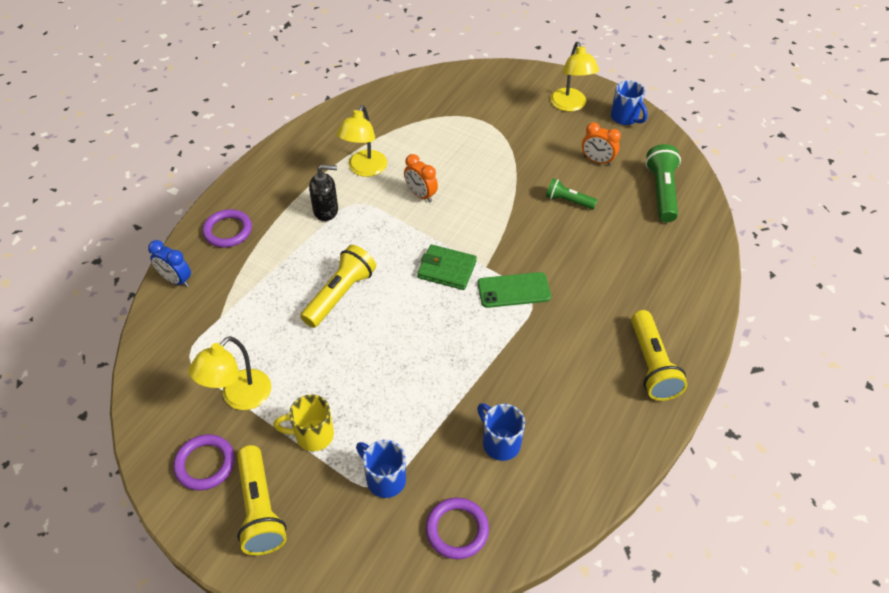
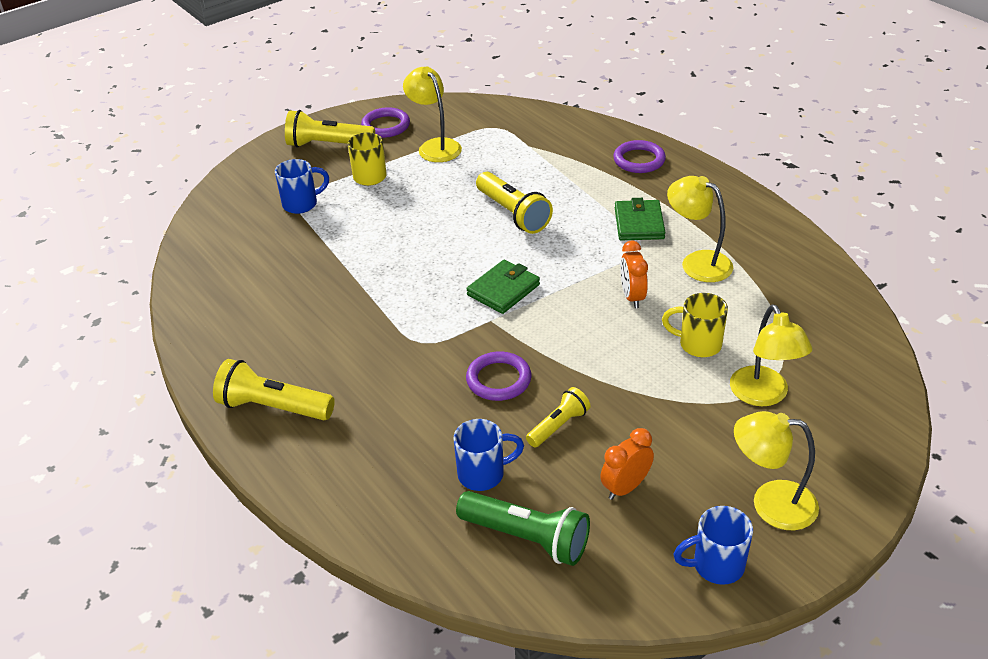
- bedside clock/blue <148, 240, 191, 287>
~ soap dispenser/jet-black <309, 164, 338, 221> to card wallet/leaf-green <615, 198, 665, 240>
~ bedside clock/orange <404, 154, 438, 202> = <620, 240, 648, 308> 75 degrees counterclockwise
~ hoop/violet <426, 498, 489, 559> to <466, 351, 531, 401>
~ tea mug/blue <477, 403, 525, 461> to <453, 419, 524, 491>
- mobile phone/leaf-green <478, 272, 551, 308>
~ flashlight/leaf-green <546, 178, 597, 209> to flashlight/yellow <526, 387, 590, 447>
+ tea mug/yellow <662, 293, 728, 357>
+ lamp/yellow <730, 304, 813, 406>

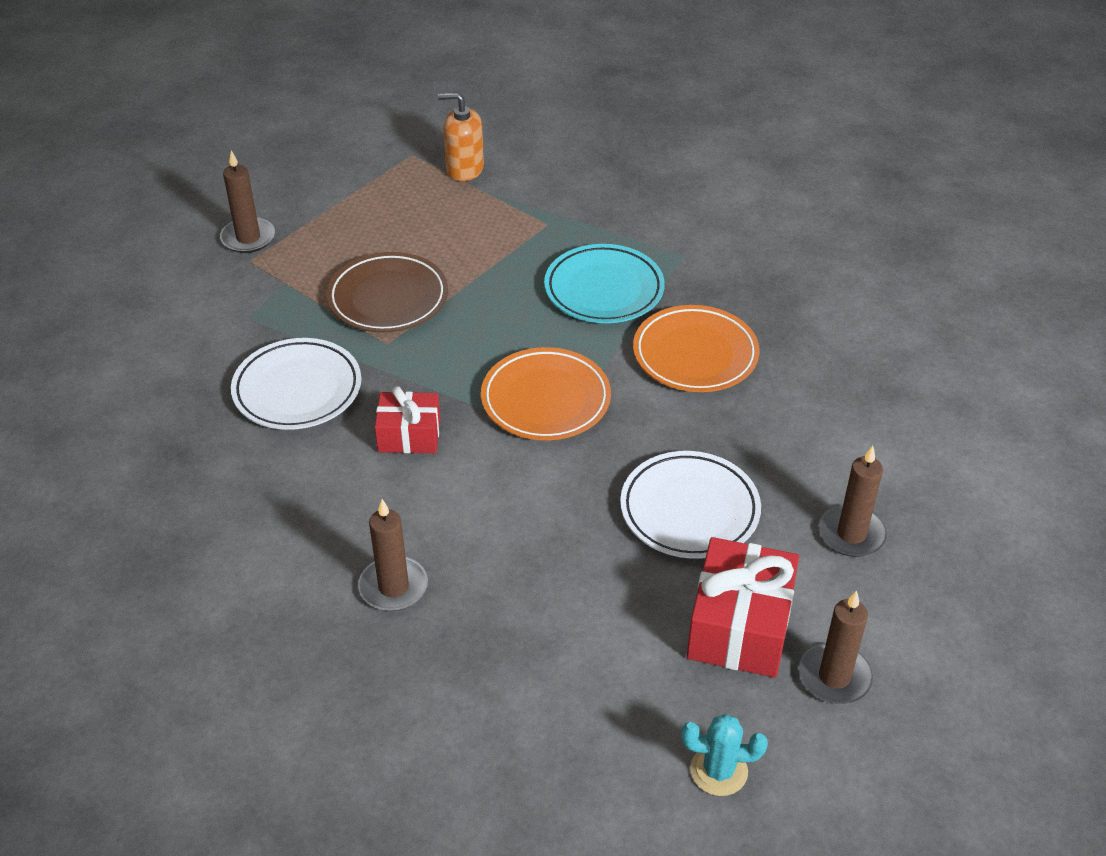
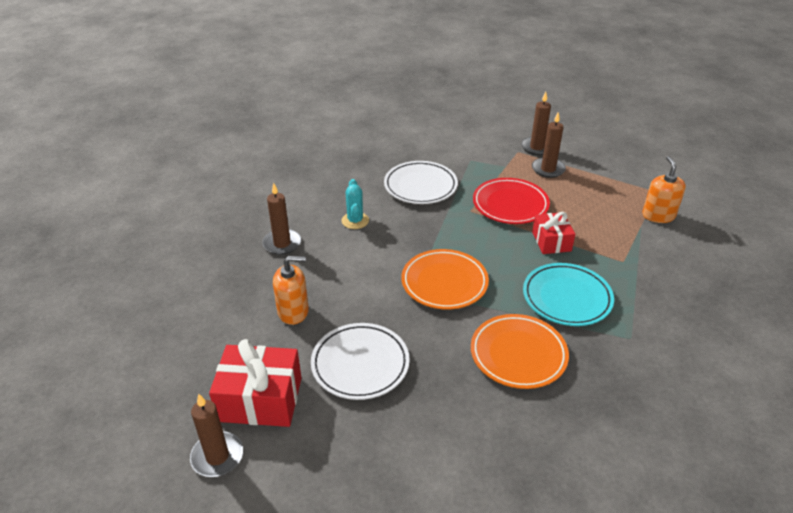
~ flat dish/russet <326, 252, 448, 333> to flat dish/crimson <473, 178, 550, 224>
~ present/crimson <375, 386, 440, 453> to <532, 212, 575, 254>
~ prickly plant/aqua <681, 714, 768, 796> to <342, 179, 369, 229>
~ candle/russet <819, 446, 887, 557> to <532, 112, 566, 178>
+ soap dispenser/orange <273, 256, 309, 325>

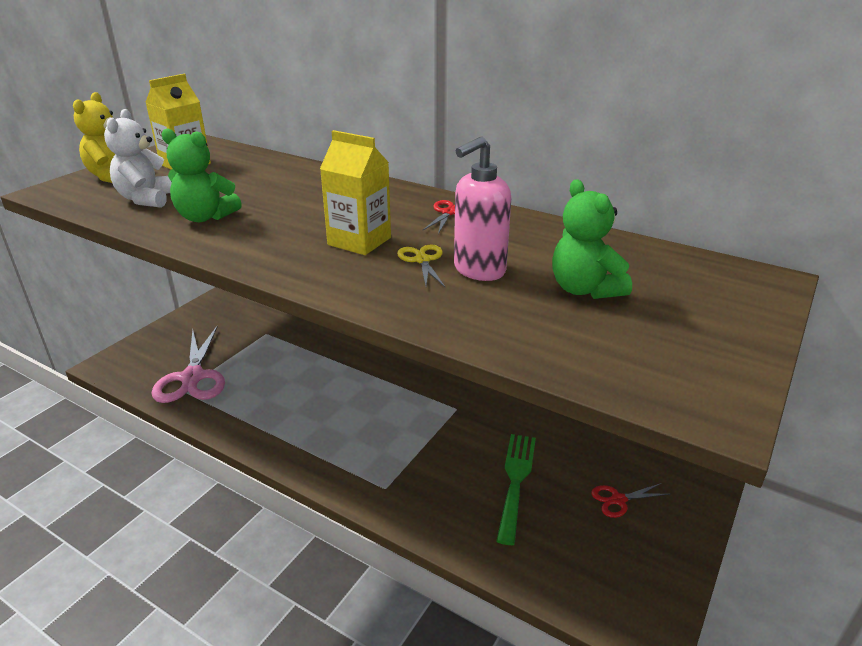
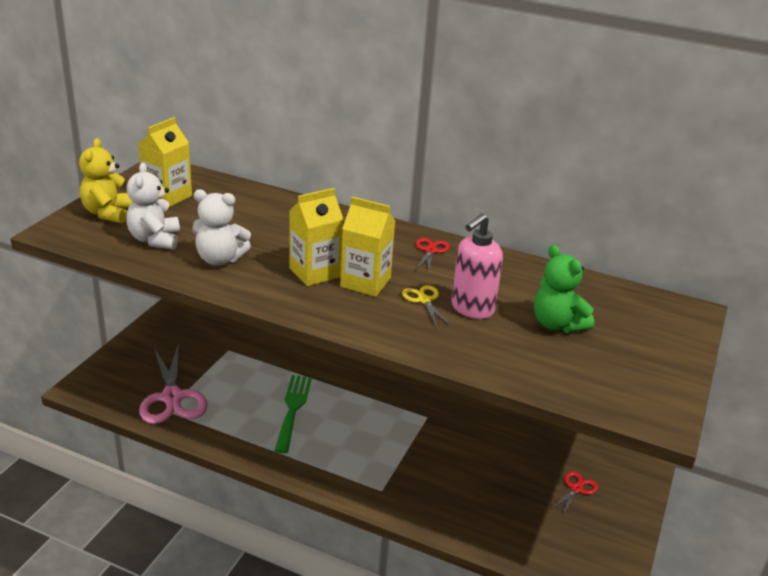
~ stuffed bear/leaf-green <161, 128, 242, 222> to stuffed bear/pure white <192, 189, 251, 266>
~ dinner fork/leaf-green <496, 434, 536, 545> to <274, 375, 312, 453>
~ scissors/crimson <592, 483, 670, 518> = <550, 471, 598, 517> 150 degrees clockwise
+ carton/yellow <289, 188, 344, 286>

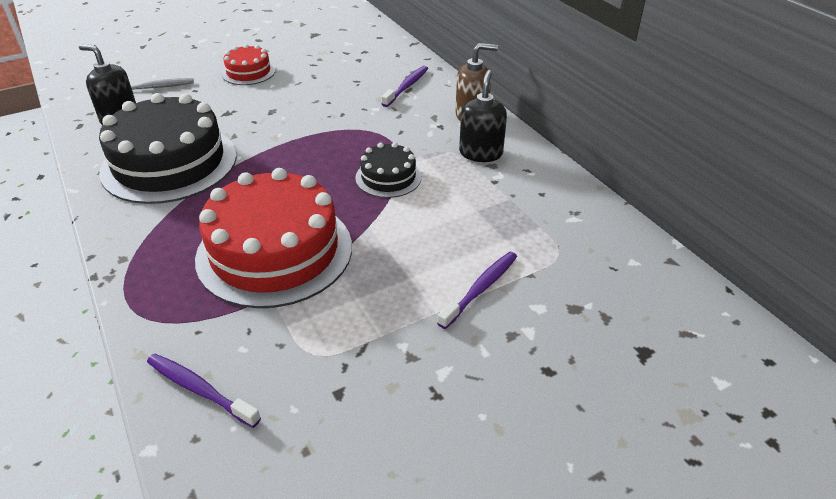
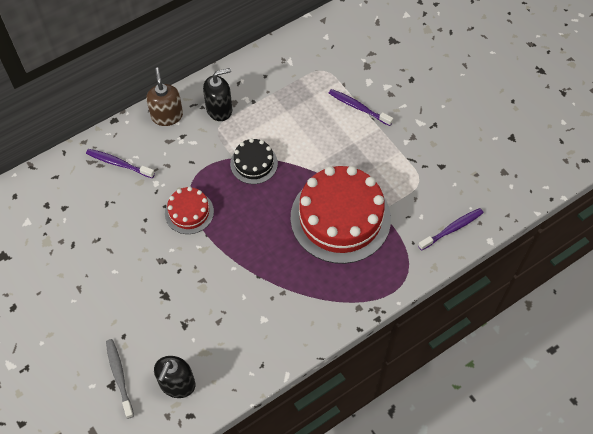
- cake/jet-black <99, 93, 237, 204>
~ toothbrush/violet <147, 353, 261, 428> = <418, 208, 483, 251> 150 degrees counterclockwise
~ cake/crimson <222, 44, 275, 85> to <165, 187, 214, 234>
~ soap dispenser/jet-black <459, 70, 507, 162> = <203, 68, 232, 121> 150 degrees clockwise

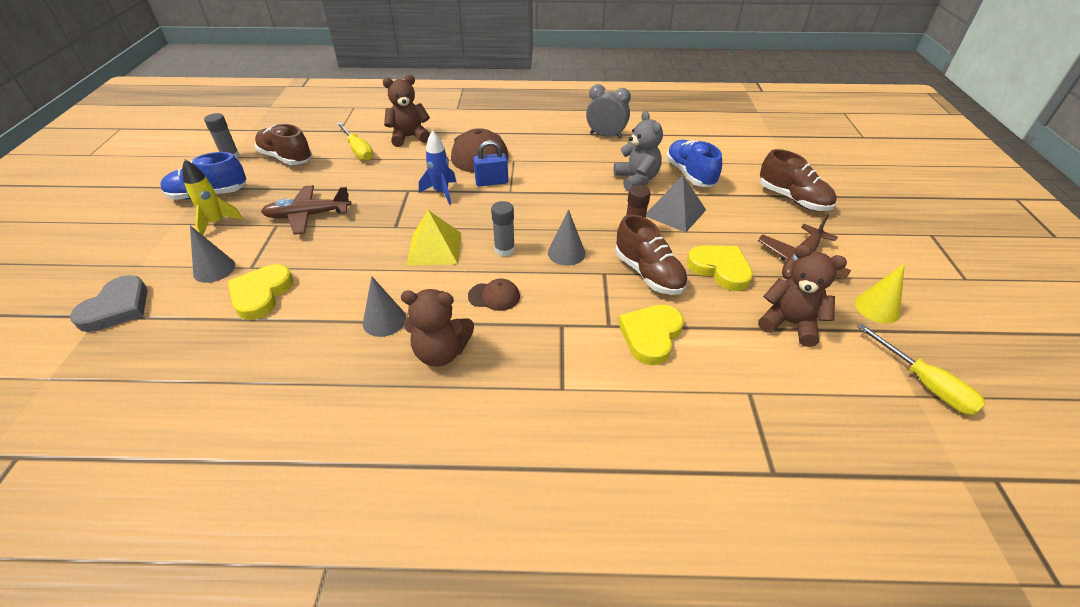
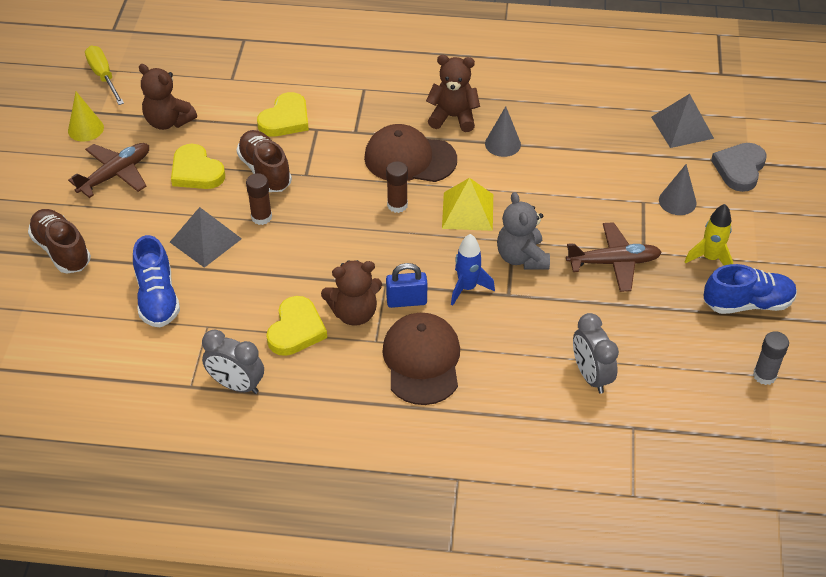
~ heart shape/yellow <228, 264, 294, 320> to <266, 296, 327, 356>
- shoe/russet <255, 124, 312, 165>
~ flat screwdriver/yellow <337, 122, 374, 161> to bedside clock/ash-grey <573, 313, 619, 394>
~ stuffed bear/russet <383, 75, 430, 147> to <321, 260, 382, 326>
~ cap/russet <468, 279, 520, 311> = <364, 124, 457, 182> x2.02
~ stick of glue/ash-grey <491, 201, 515, 256> to stick of glue/russet <386, 161, 408, 213>
- cone shape/ash-grey <548, 209, 585, 266>
~ stuffed bear/ash-grey <614, 111, 663, 191> to <497, 192, 550, 269>
+ pyramid shape/ash-grey <651, 94, 714, 148>

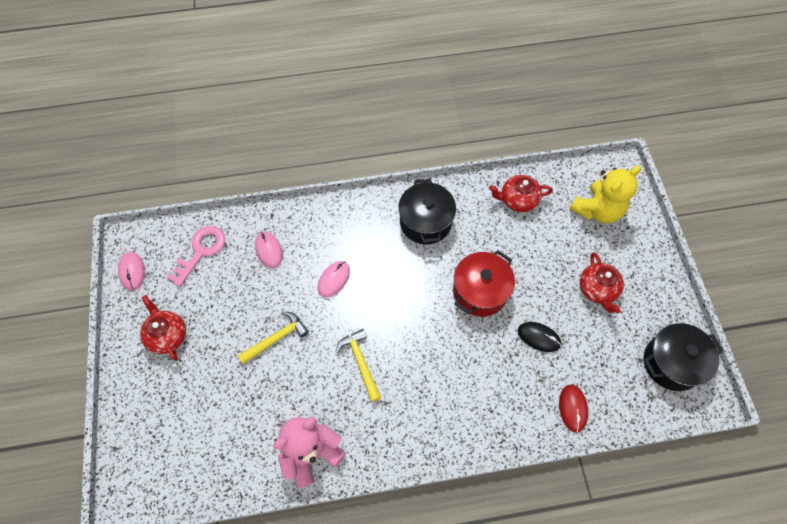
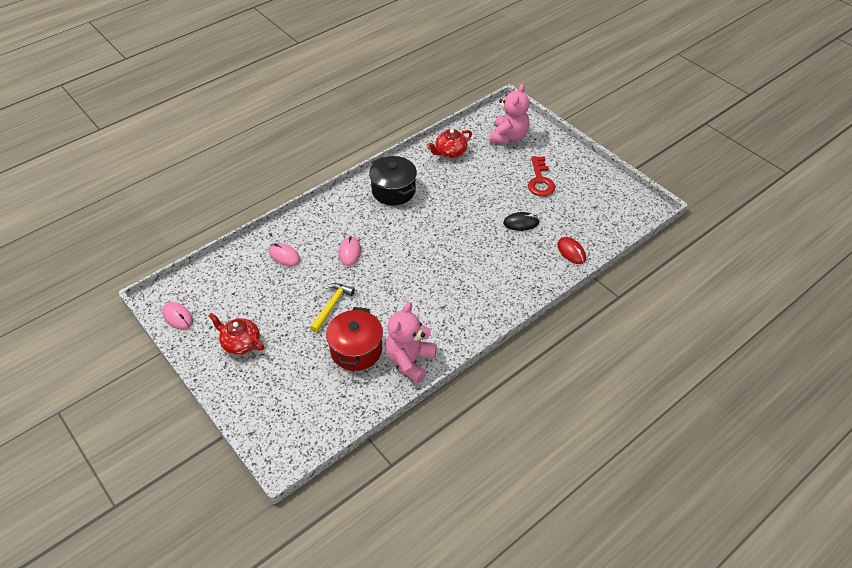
- latchkey/rosy <166, 226, 225, 287>
- hammer/yellow <336, 329, 381, 402>
~ cooking pot/crimson <453, 250, 515, 317> to <326, 307, 383, 371>
~ stuffed bear/yellow <570, 166, 641, 223> to stuffed bear/rosy <489, 84, 530, 144>
~ tea pot/crimson <580, 252, 624, 314> to latchkey/crimson <528, 156, 556, 196>
- cooking pot/jet-black <644, 323, 723, 391>

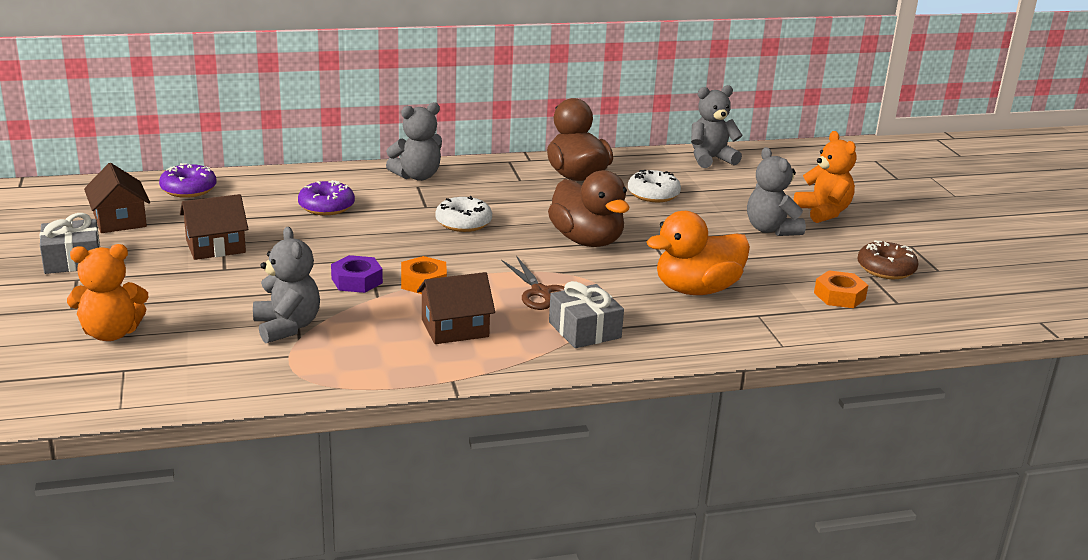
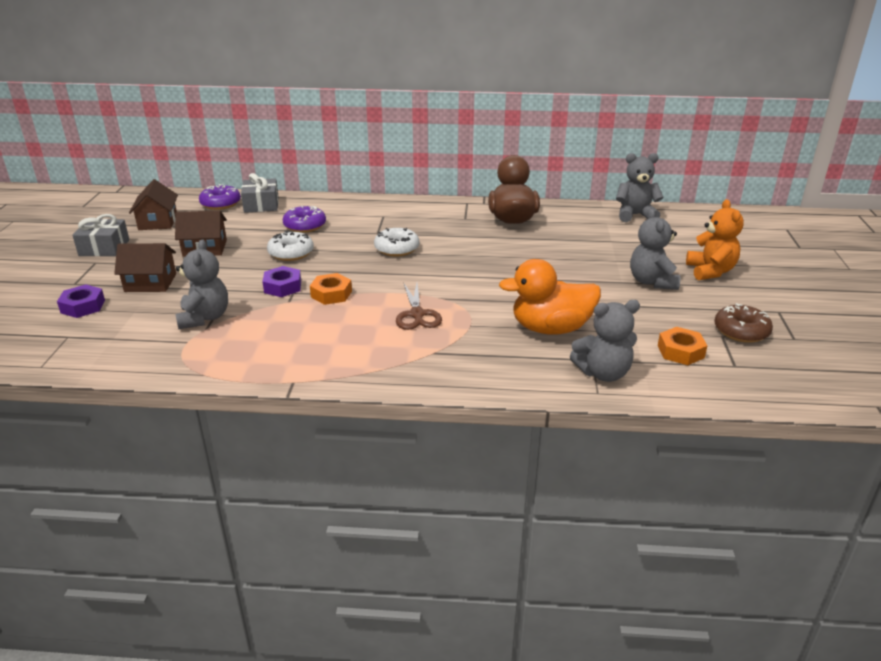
~ stuffed bear/orange <67, 244, 149, 341> to hex nut/violet <57, 284, 105, 318>
~ stuffed bear/ash-grey <386, 102, 442, 181> to <570, 300, 640, 382>
~ toy house/russet <417, 272, 495, 344> to <114, 243, 176, 292>
- duck/russet <548, 170, 629, 247>
~ present/ash-grey <549, 281, 624, 348> to <241, 173, 279, 213>
~ glazed donut/pure white <628, 170, 681, 202> to <267, 231, 314, 261>

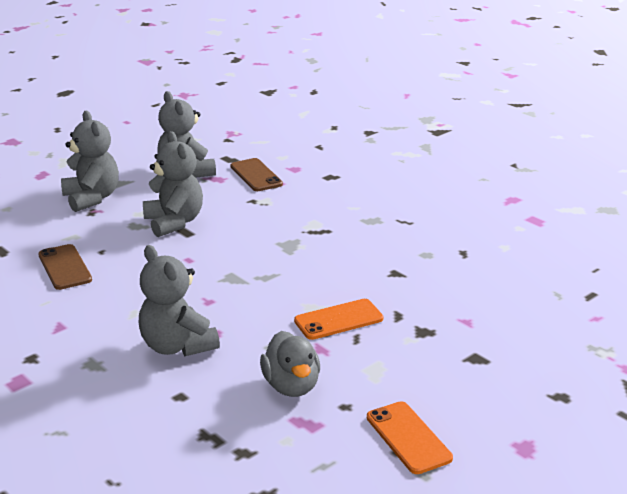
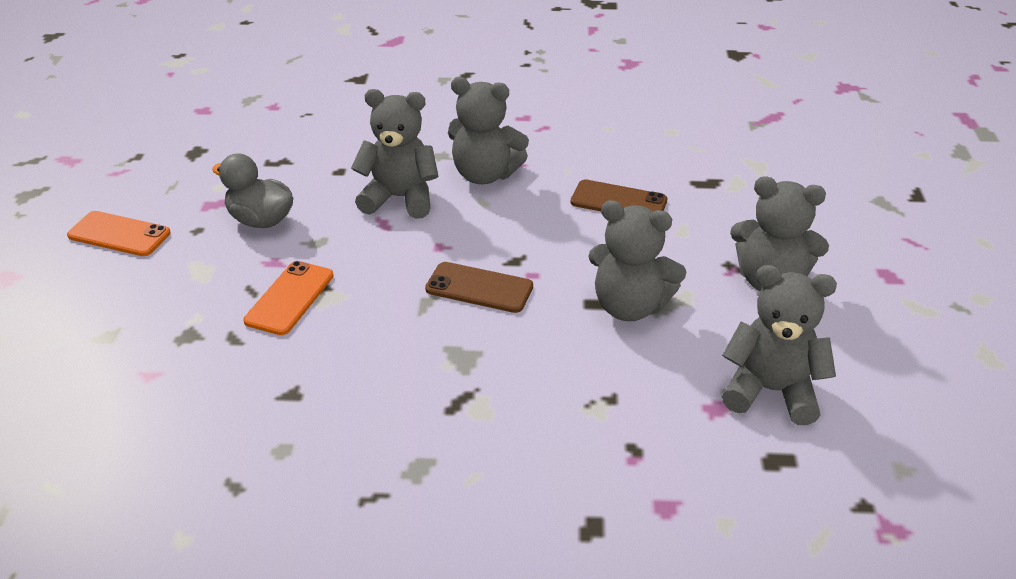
~ mobile phone/russet <231, 158, 283, 191> to <425, 262, 533, 313>
+ stuffed bear/ash-grey <448, 77, 529, 184>

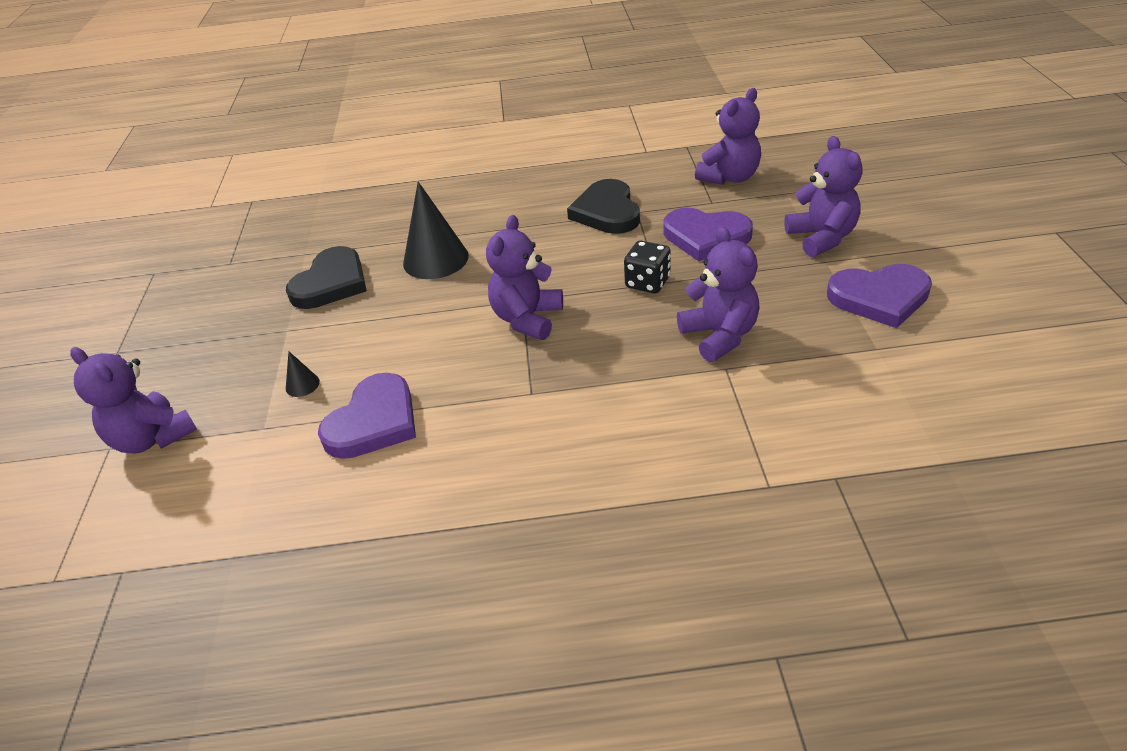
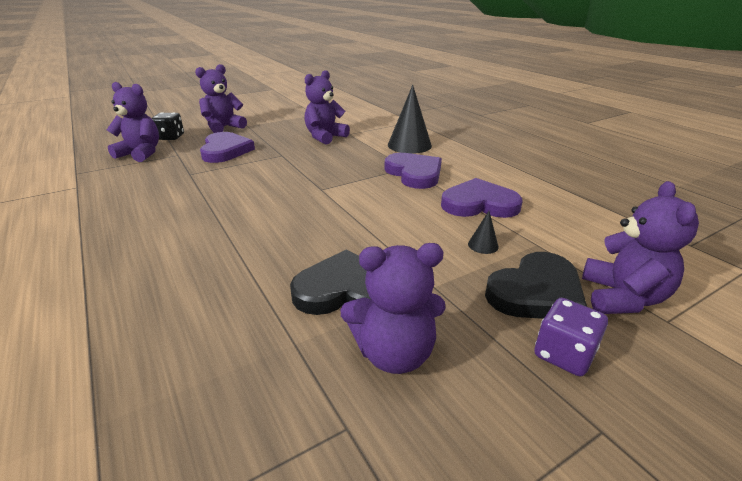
~ cone shape/jet-black <403, 181, 469, 279> to <388, 85, 432, 154>
~ stuffed bear/violet <486, 215, 563, 340> to <340, 243, 446, 374>
~ heart shape/jet-black <567, 179, 640, 234> to <485, 252, 587, 319>
~ dice/jet-black <624, 241, 671, 293> to <151, 112, 184, 140>
~ heart shape/violet <827, 264, 932, 328> to <384, 153, 442, 189>
+ dice/violet <534, 298, 608, 376>

